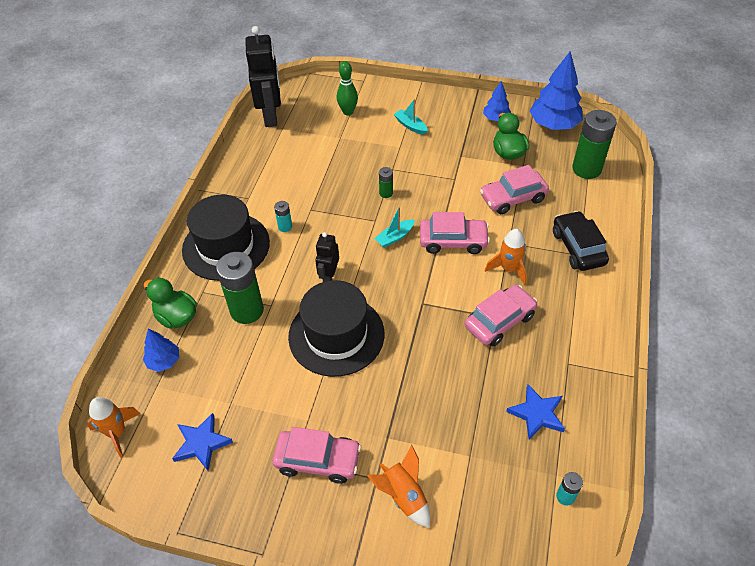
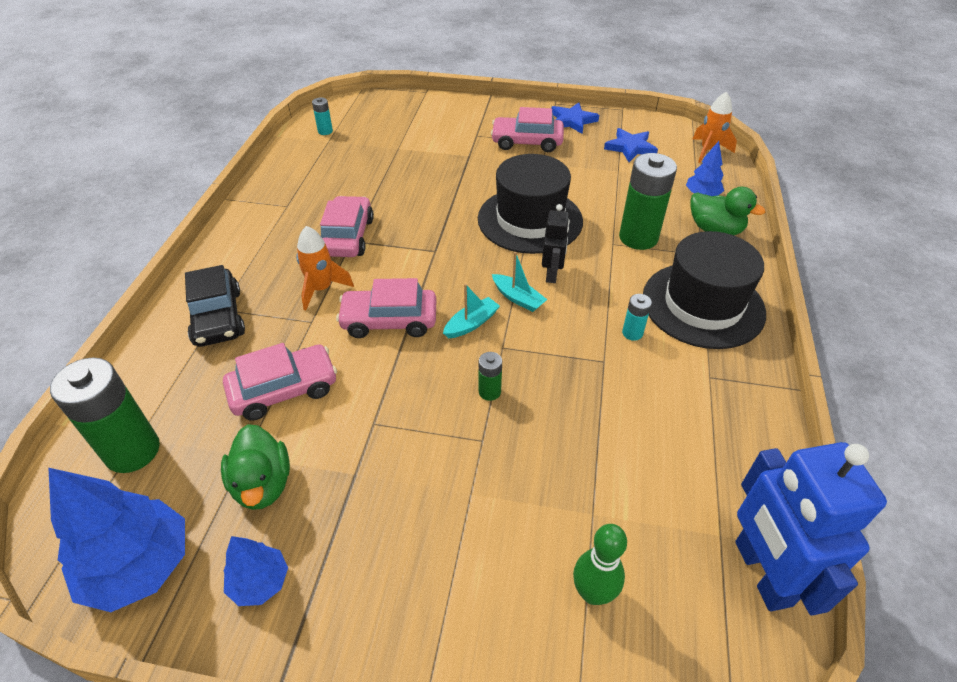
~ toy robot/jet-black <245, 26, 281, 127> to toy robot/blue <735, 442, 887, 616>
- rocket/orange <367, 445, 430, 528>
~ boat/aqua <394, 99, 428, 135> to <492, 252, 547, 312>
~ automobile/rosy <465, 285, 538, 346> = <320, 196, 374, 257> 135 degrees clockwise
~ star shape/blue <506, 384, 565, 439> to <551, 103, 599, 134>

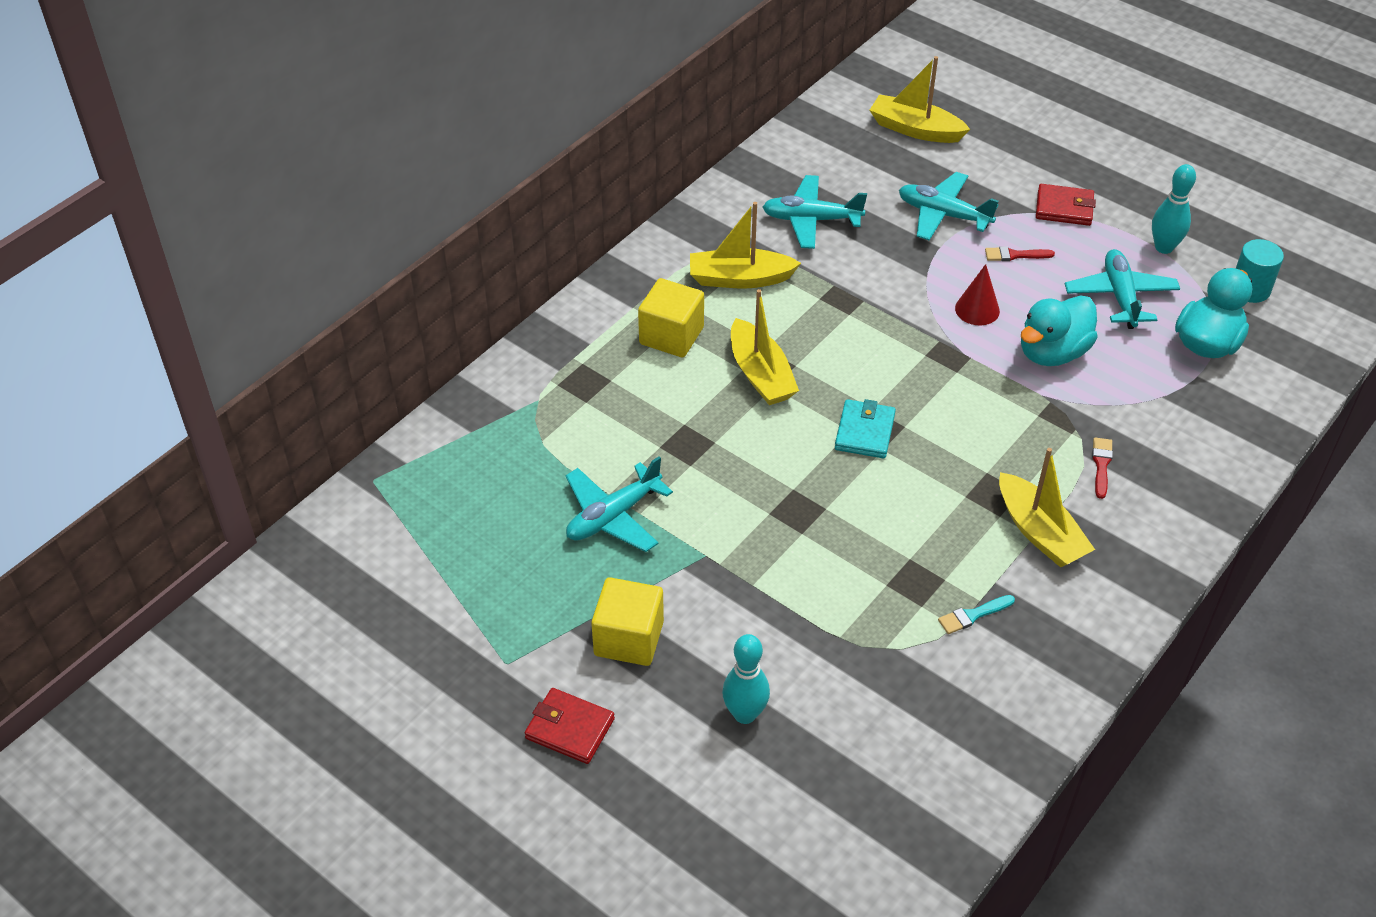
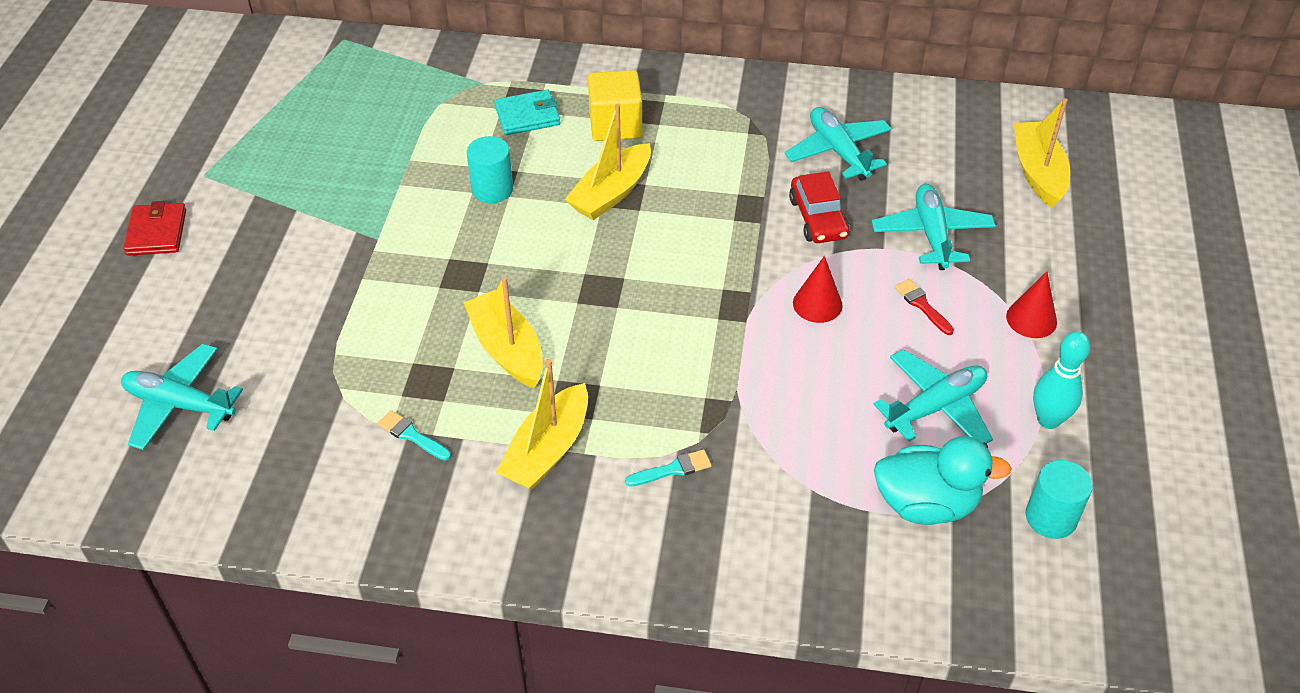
~ toy plane/aqua <566, 456, 673, 552> to <121, 344, 243, 450>
- cube/yellow <591, 577, 664, 666>
~ boat/yellow <690, 202, 801, 289> to <464, 277, 543, 388>
- tenpin/aqua <722, 634, 770, 724>
~ card wallet/aqua <835, 399, 896, 459> to <494, 90, 561, 135>
- duck/aqua <1021, 295, 1098, 366>
~ card wallet/crimson <1036, 184, 1096, 226> to cone shape/crimson <1006, 271, 1057, 338>
~ paintbrush/crimson <1092, 437, 1113, 499> to paintbrush/aqua <625, 449, 712, 487>
+ cylinder/aqua <467, 136, 513, 203>
+ automobile/crimson <789, 171, 850, 243>

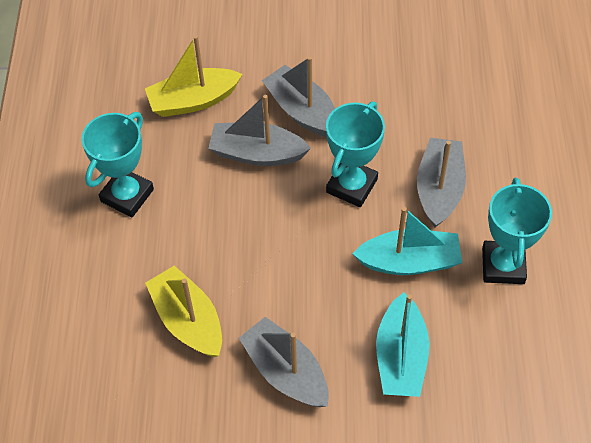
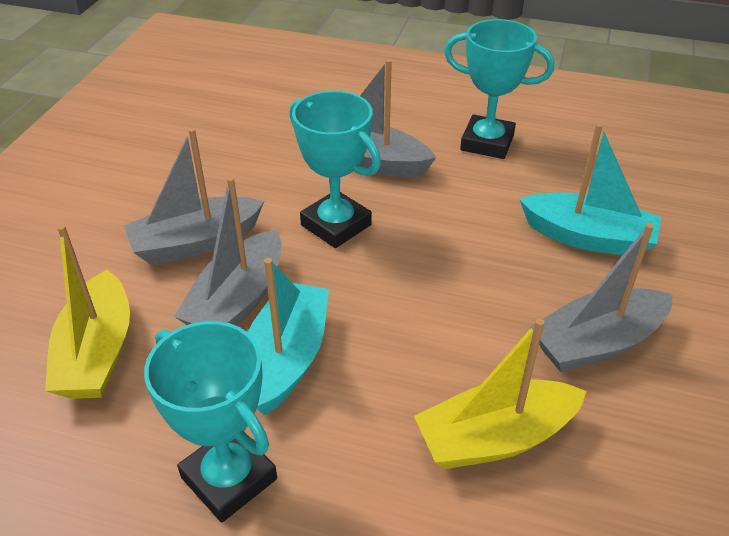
~ boat/aqua <353, 207, 462, 275> to <248, 258, 329, 415>

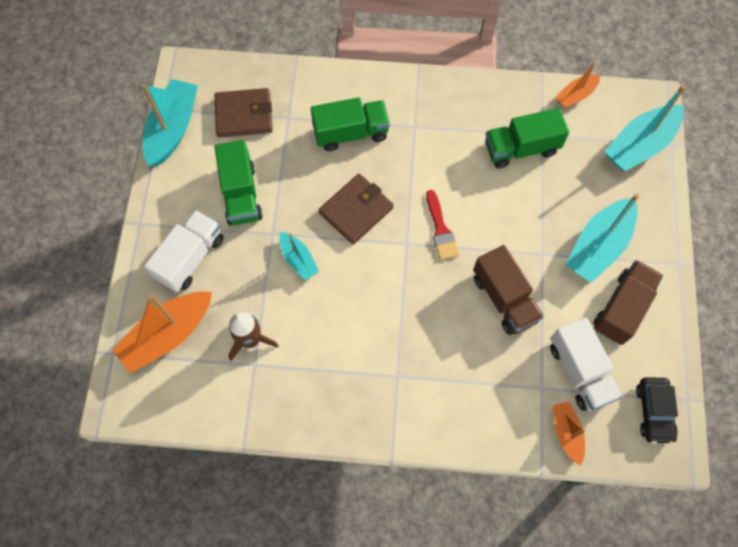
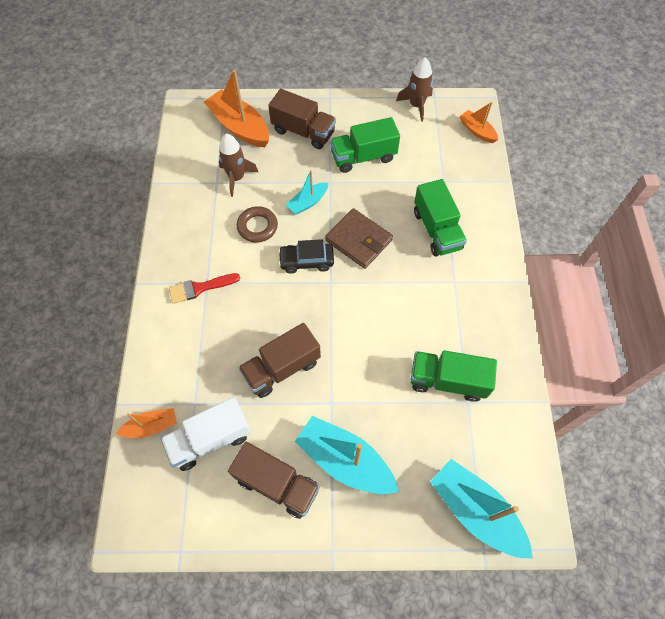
~ boat/aqua <142, 79, 198, 167> to rocket/russet <396, 57, 433, 122>
~ truck/pure white <144, 210, 224, 292> to truck/russet <268, 89, 336, 149>
- card wallet/russet <215, 88, 273, 138>
~ paintbrush/crimson <426, 190, 459, 260> to <169, 273, 240, 304>
~ truck/leaf-green <485, 108, 569, 168> = <411, 350, 497, 402> 60 degrees counterclockwise
~ boat/orange <556, 62, 600, 108> to <459, 102, 498, 143>
~ automobile/jet-black <636, 377, 678, 444> to <278, 239, 334, 274>
+ hoop/russet <237, 206, 278, 243>

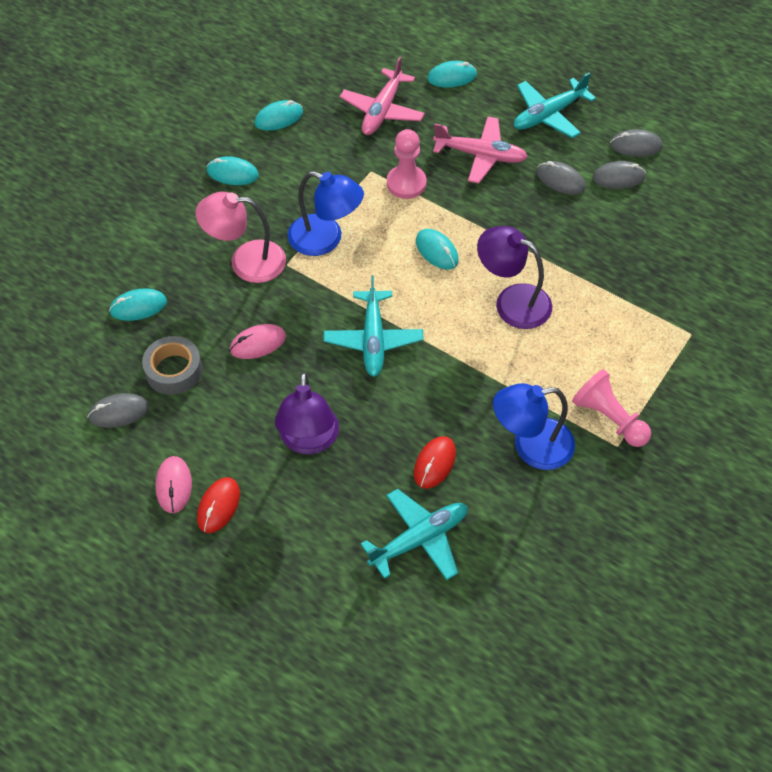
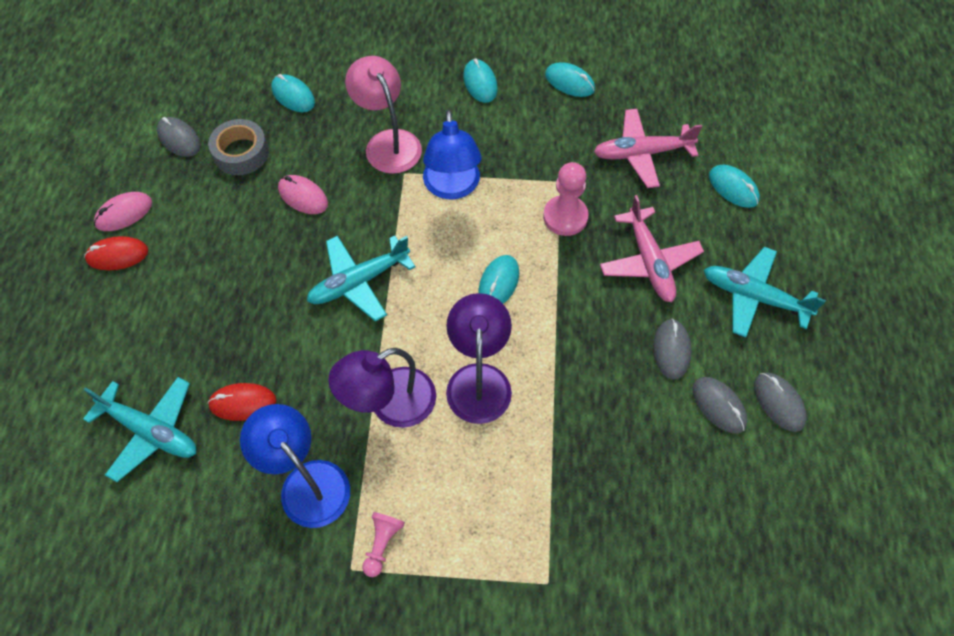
~ lamp/violet <275, 372, 339, 454> to <328, 348, 436, 428>
~ pawn/rosy <572, 369, 651, 447> = <362, 512, 405, 577> x0.61

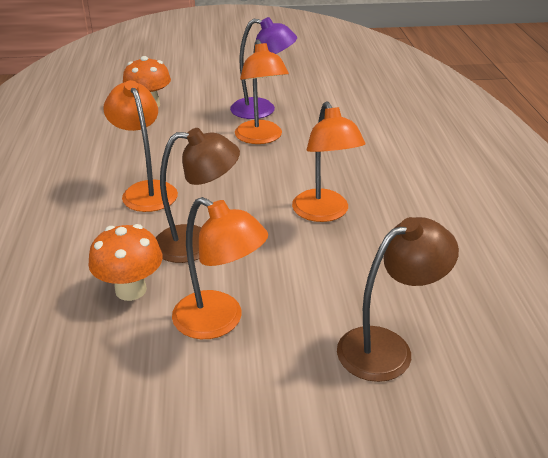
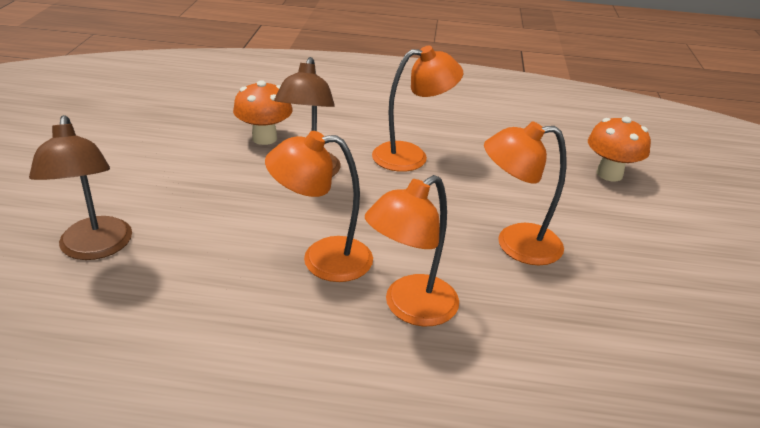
~ lamp/orange <172, 197, 268, 339> to <365, 175, 459, 326>
- lamp/violet <230, 17, 297, 119>

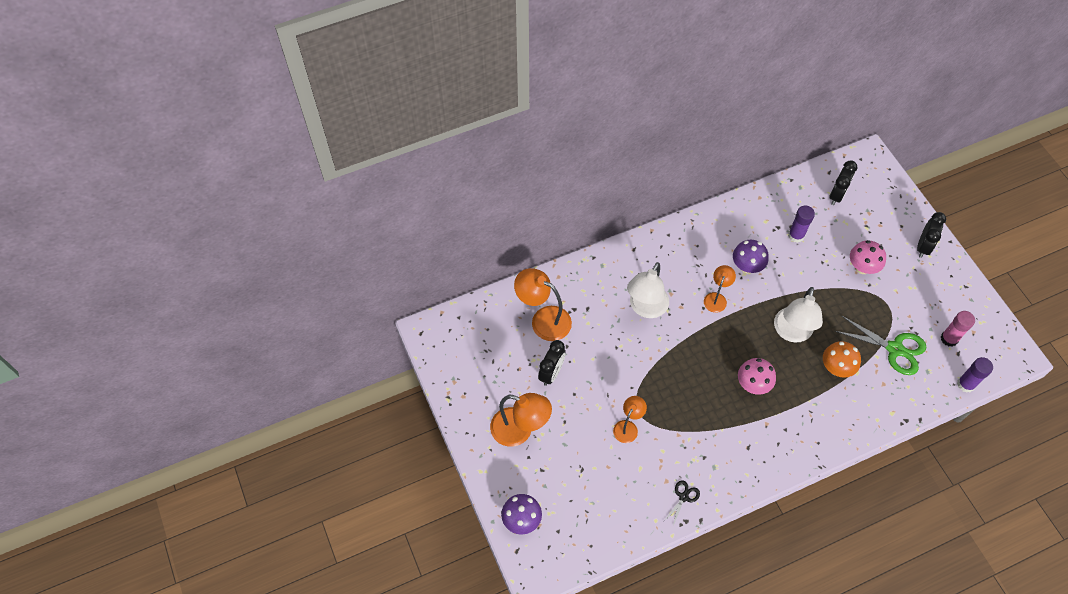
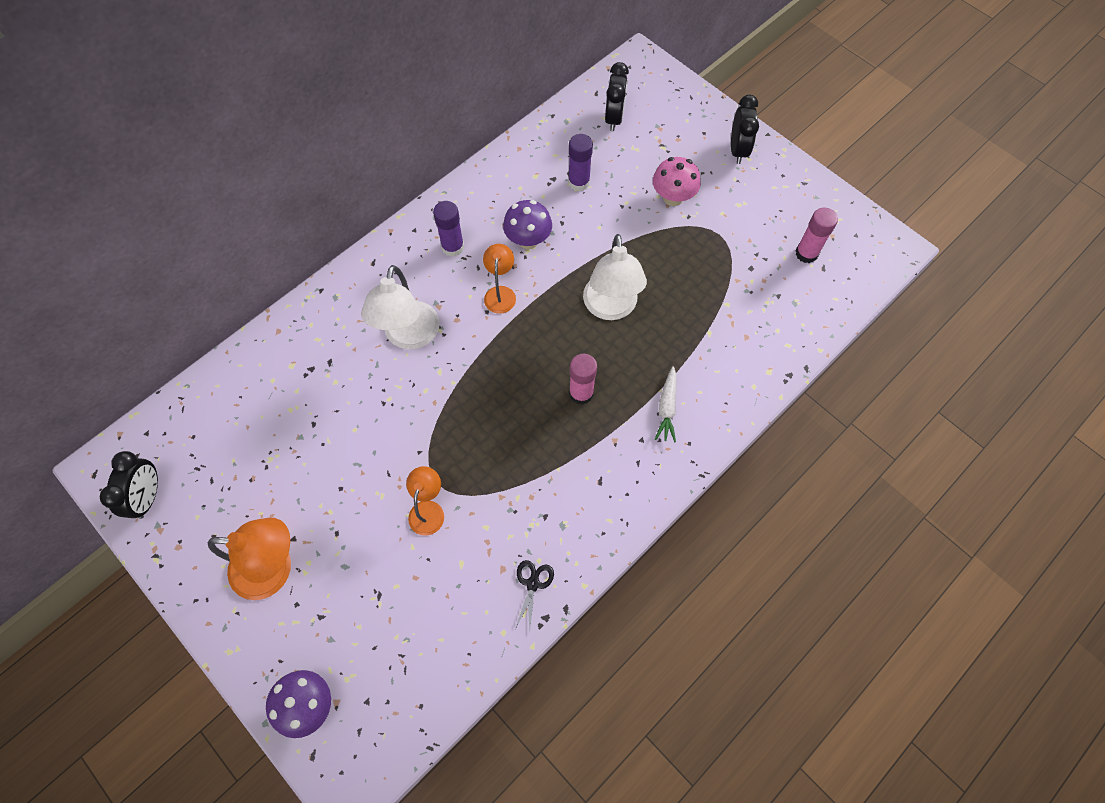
- lamp/orange <514, 268, 572, 341>
~ bedside clock/jet-black <538, 340, 566, 386> to <100, 451, 158, 519>
~ toadstool/rosy <738, 358, 776, 395> to stick of glue/rosy <569, 354, 597, 405>
- toadstool/orange <823, 341, 861, 378>
- scissors/leaf-green <835, 315, 926, 375>
~ stick of glue/violet <957, 357, 993, 393> to <433, 201, 464, 257>
+ root vegetable/pure white <655, 366, 676, 443>

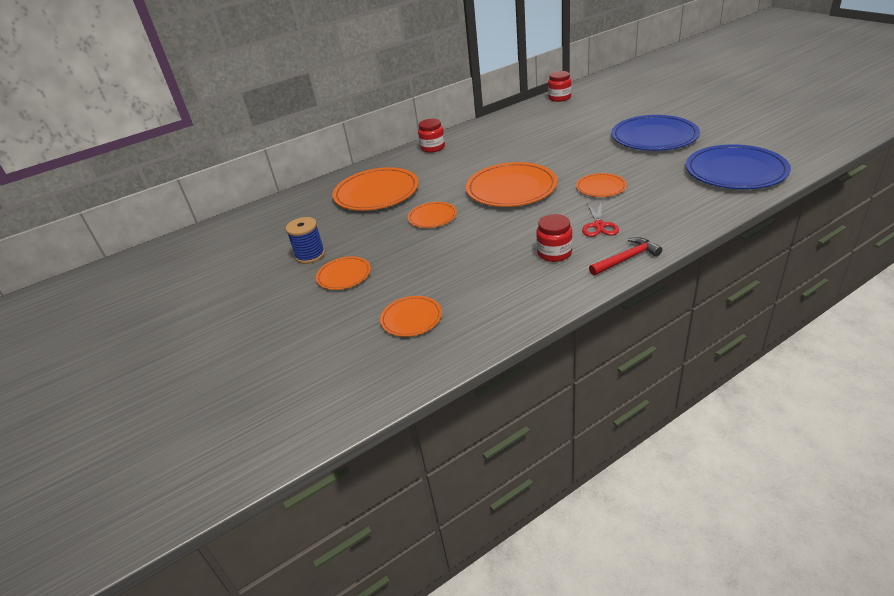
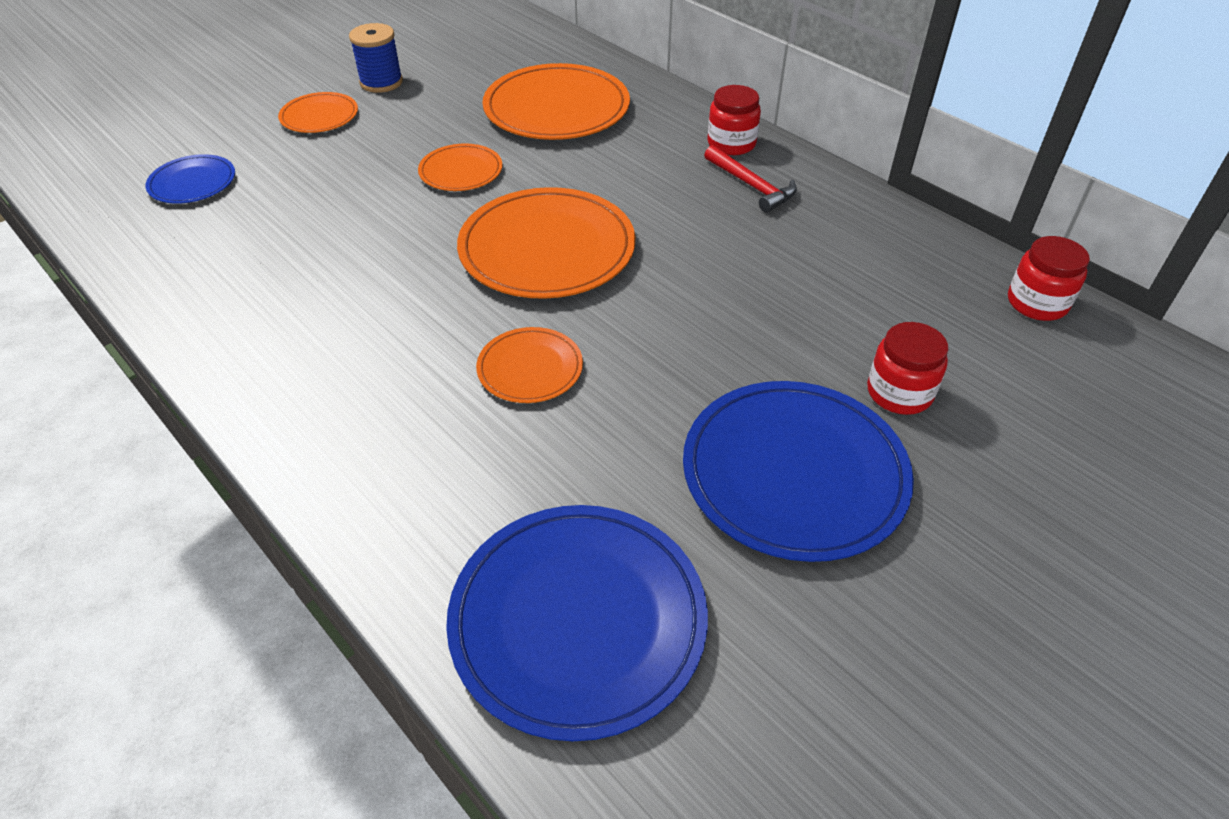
~ flat dish/orange <380, 296, 442, 337> to flat dish/blue <146, 154, 235, 204>
~ preserve jar/crimson <536, 214, 573, 262> to <867, 322, 948, 415>
- scissors/crimson <582, 202, 619, 237>
~ hammer/crimson <589, 237, 662, 276> to <704, 145, 797, 213>

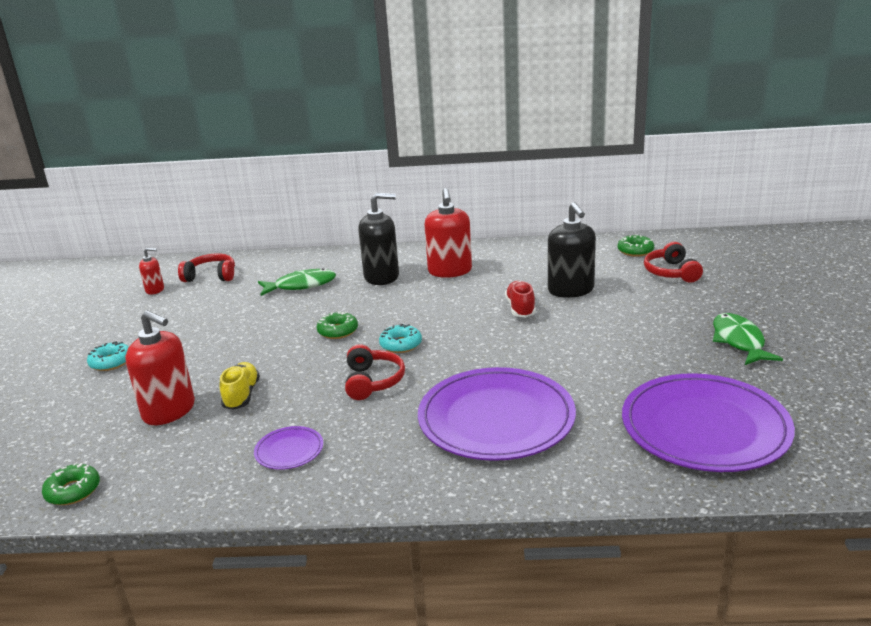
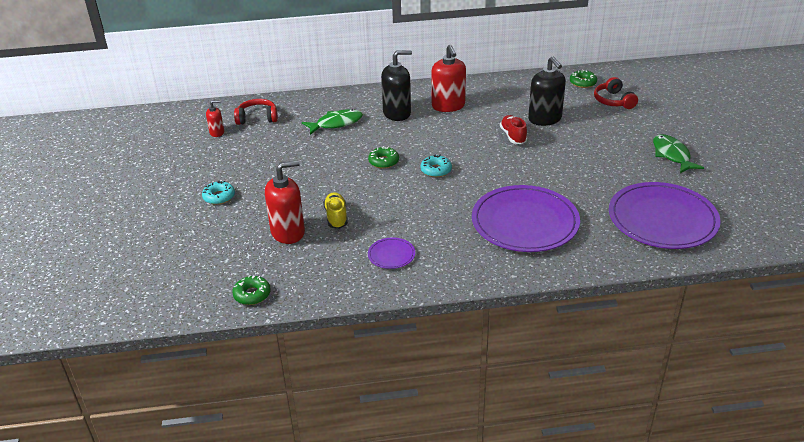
~ soap dispenser/crimson <125, 310, 195, 425> = <265, 160, 305, 244> 45 degrees counterclockwise
- headset/crimson <345, 344, 405, 400>

